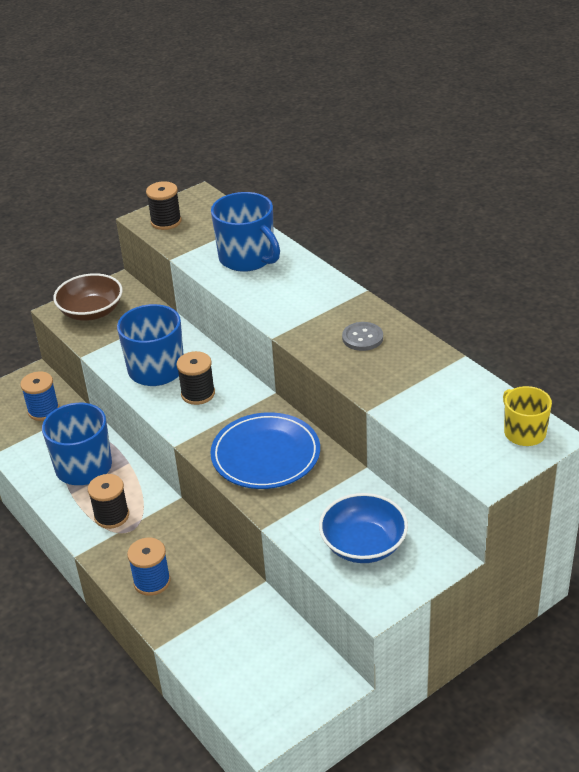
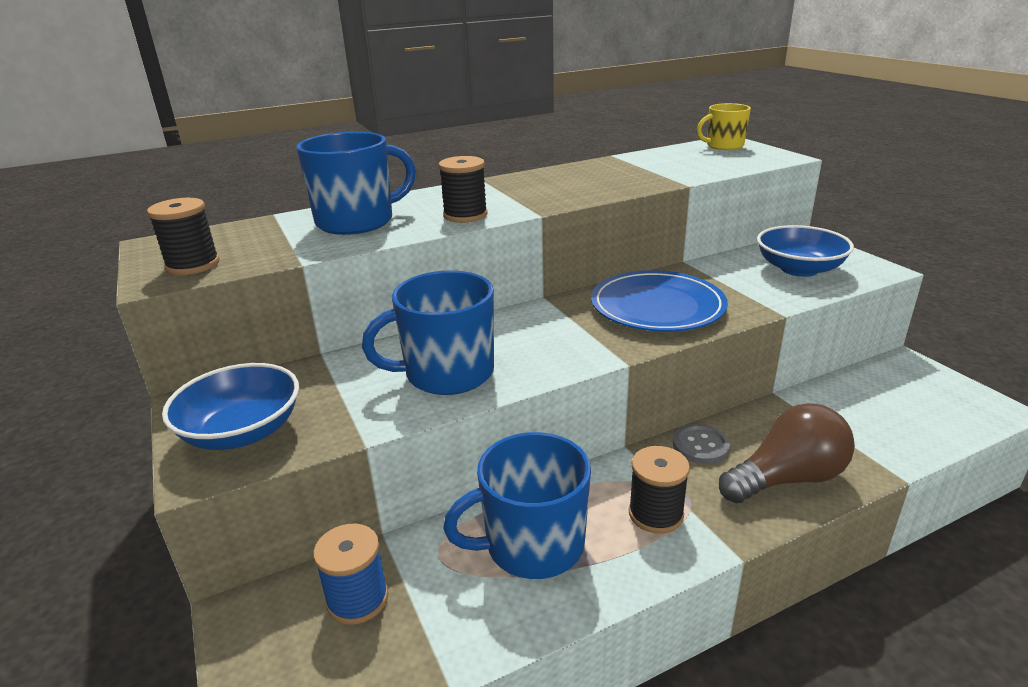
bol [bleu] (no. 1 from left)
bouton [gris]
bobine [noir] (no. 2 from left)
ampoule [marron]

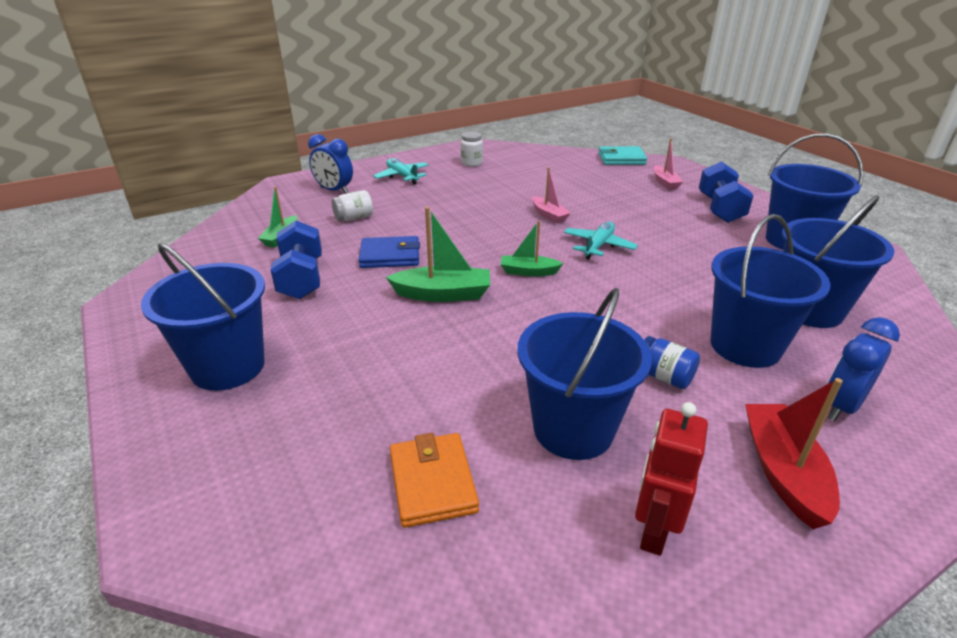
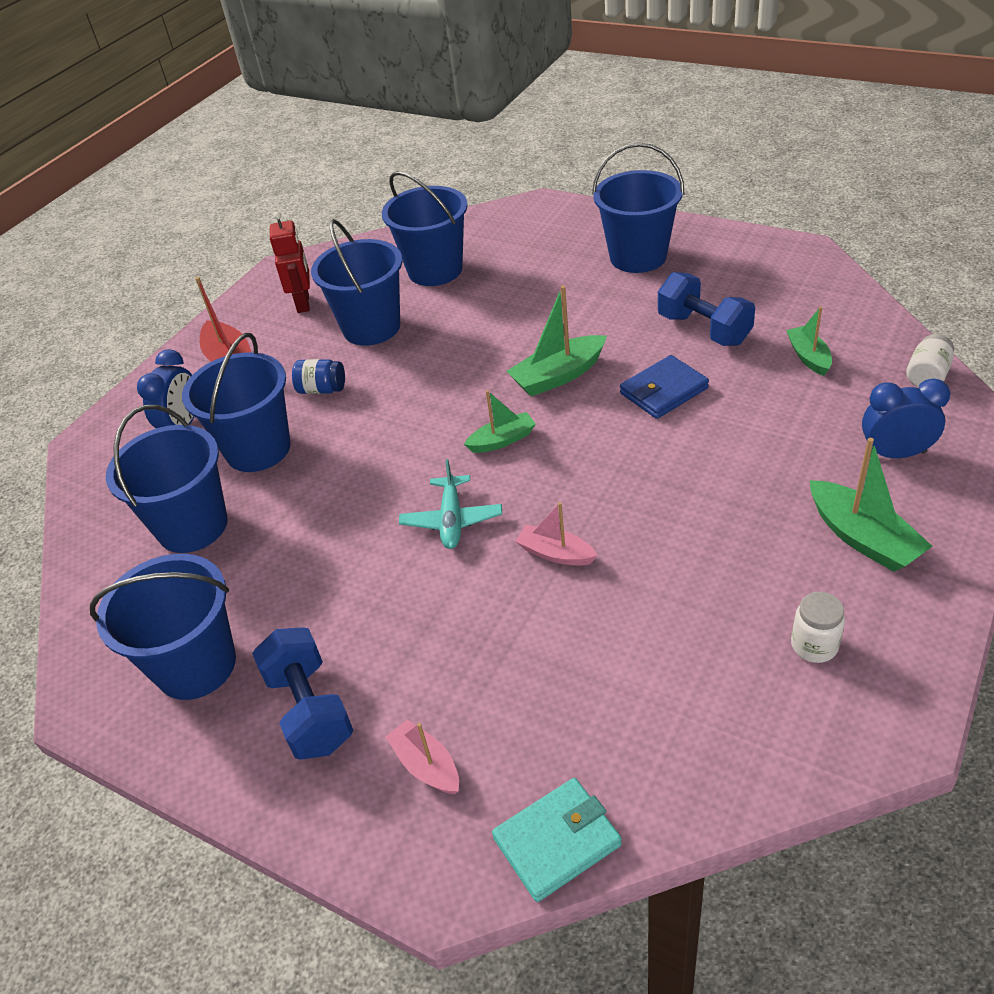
bateau [vert] (no. 4 from left)
bocal [blanc] (no. 2 from left)
seau [bleu] (no. 5 from left)

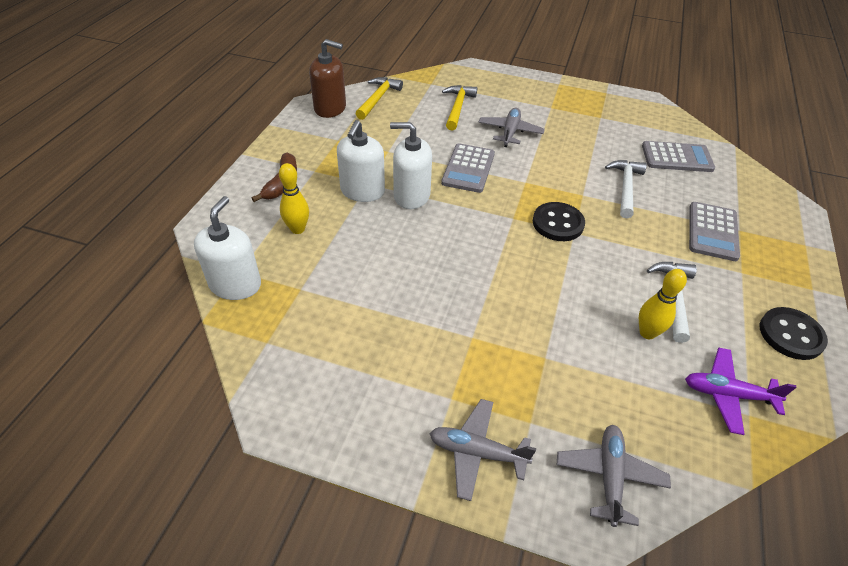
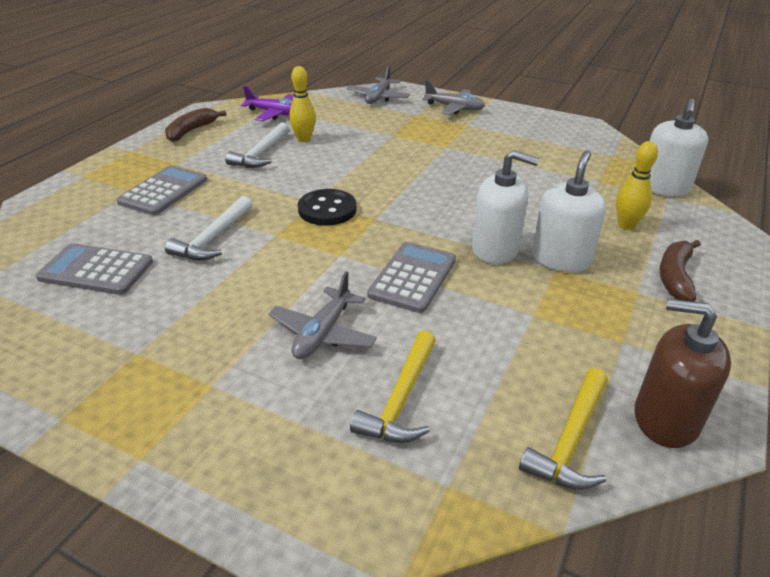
banane [marron] (no. 1 from left)

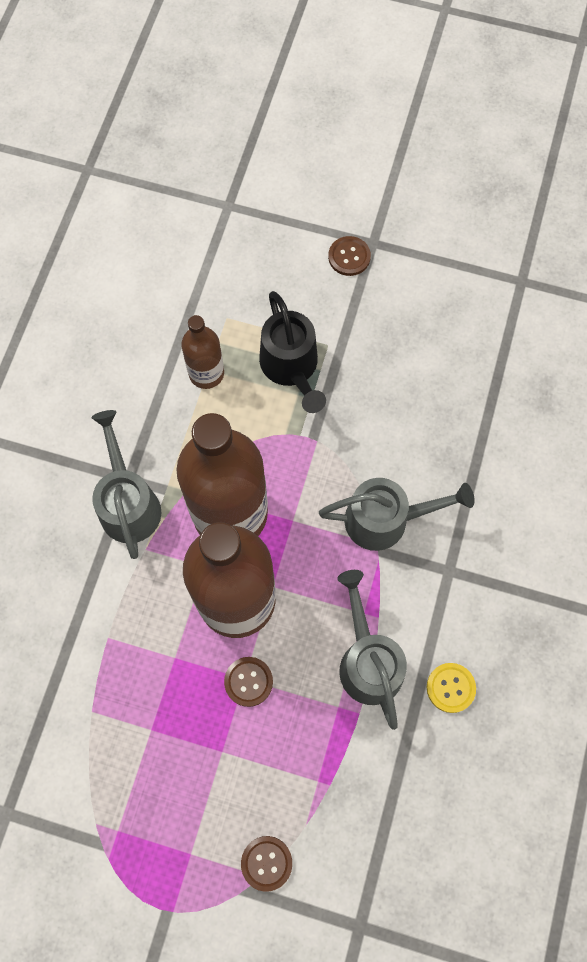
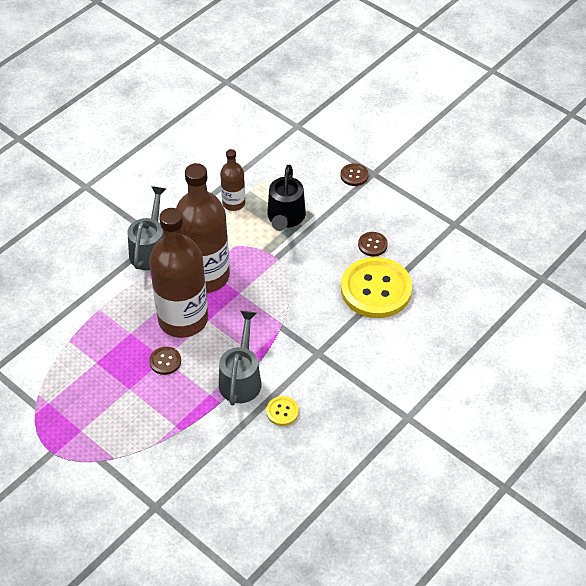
arrosoir [gris] (no. 3 from left in the first image)
bouton [marron] (no. 3 from left)
bouton [jaune] (no. 2 from left)

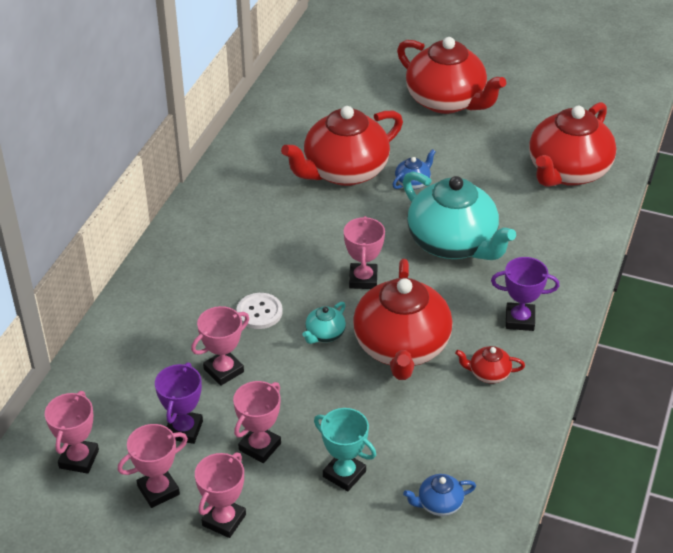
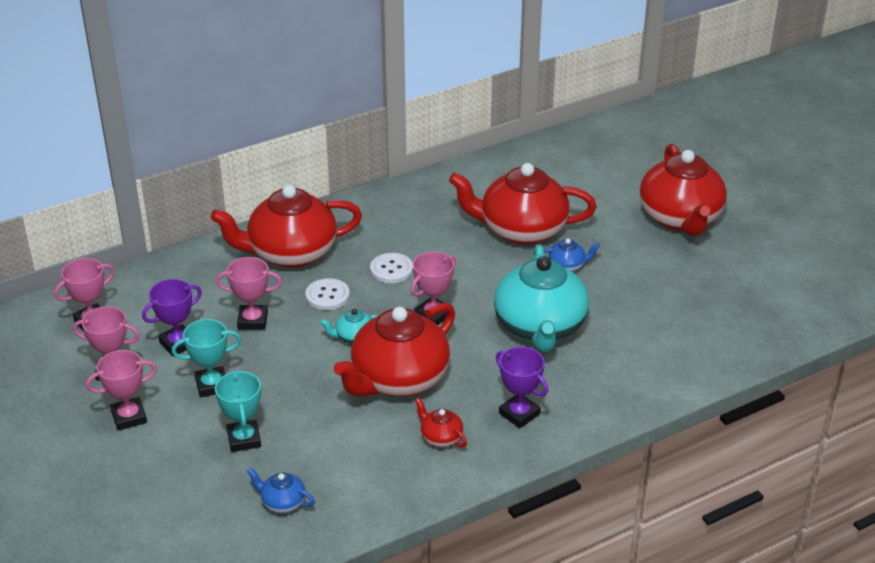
théière [rouge] (no. 1 from left)
trophée [turquoise] (no. 1 from left)
bouton [blanc] (no. 2 from left)

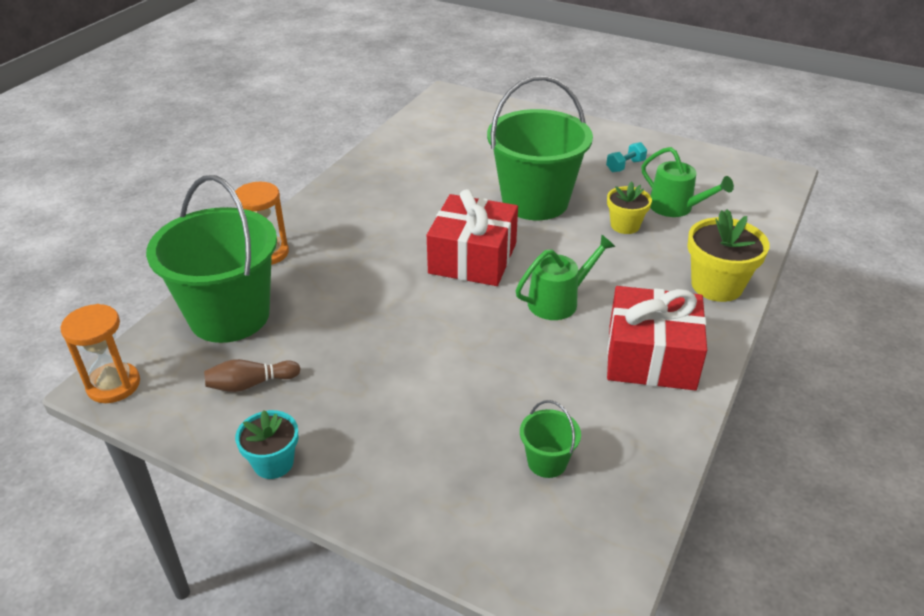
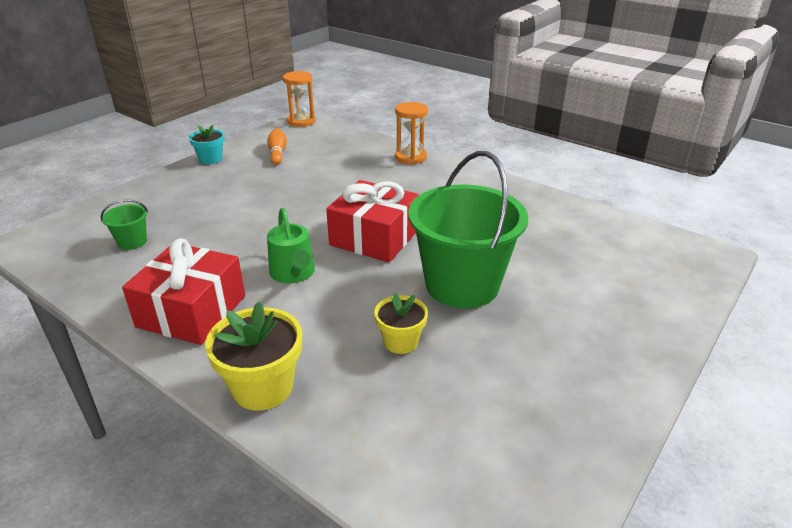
haltère [turquoise]
arrosoir [vert] (no. 2 from left in the first image)
seau [vert] (no. 1 from left in the first image)
quille [orange]

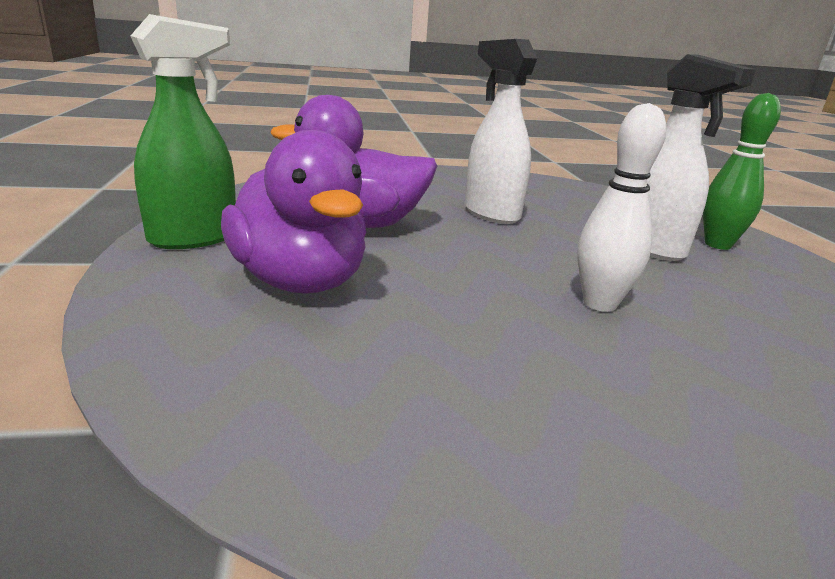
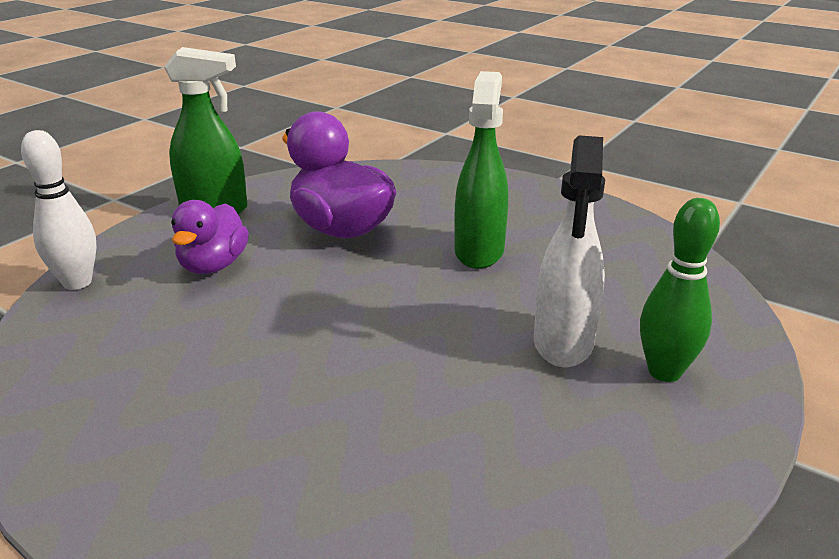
vaporisateur [vert] (no. 2 from left)
quille [blanc]
canard [violet] (no. 1 from left)

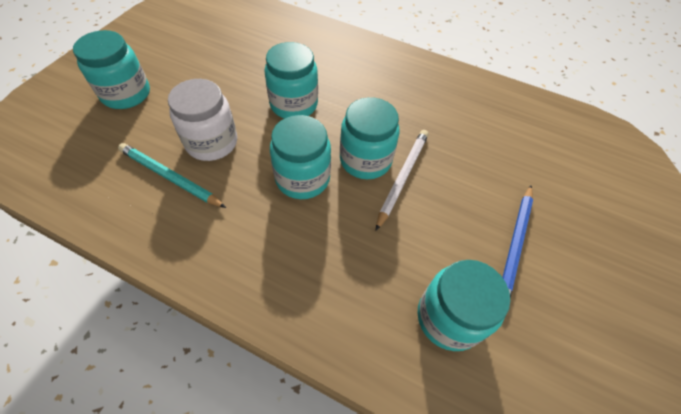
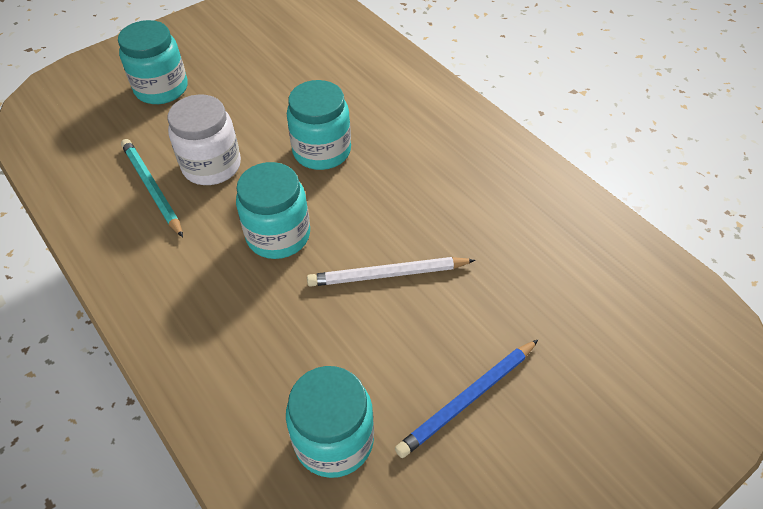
bocal [turquoise] (no. 4 from left in the first image)
crayon [blanc]

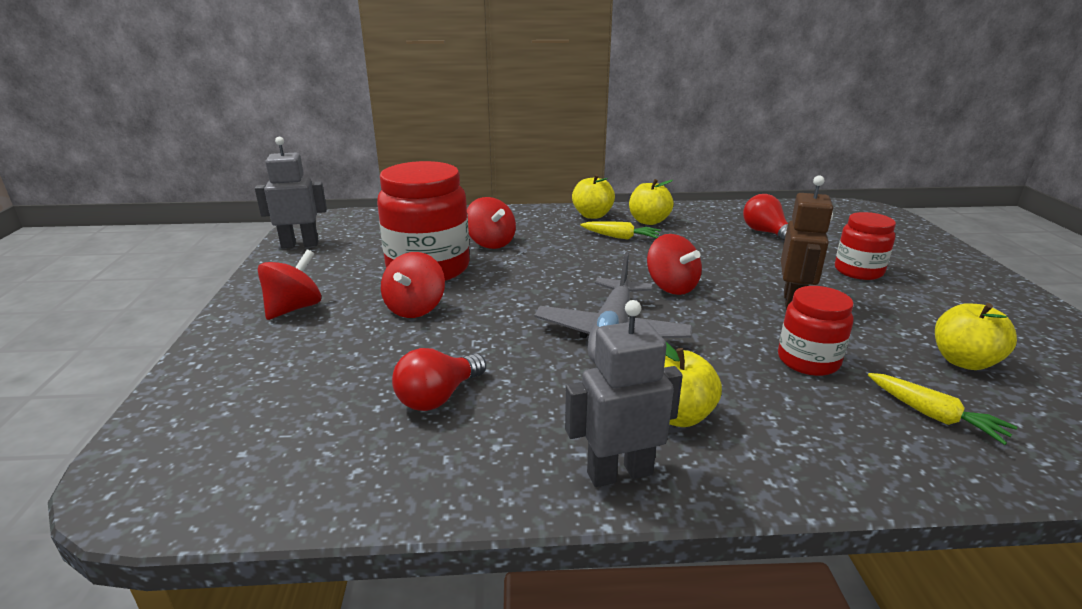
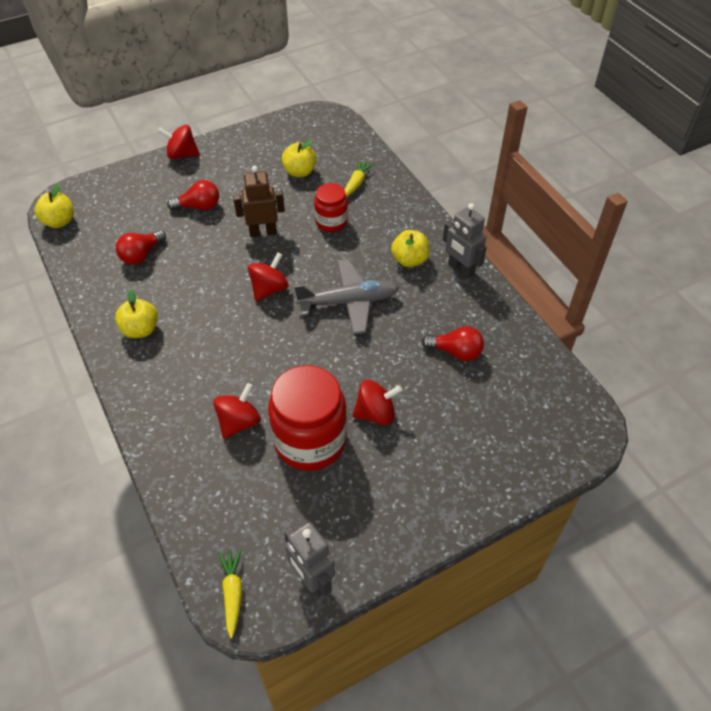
pomme [jaune] (no. 1 from left)
ampoule [rouge] (no. 2 from left)
carotte [jaune] (no. 1 from left)
toupie [rouge] (no. 1 from left)

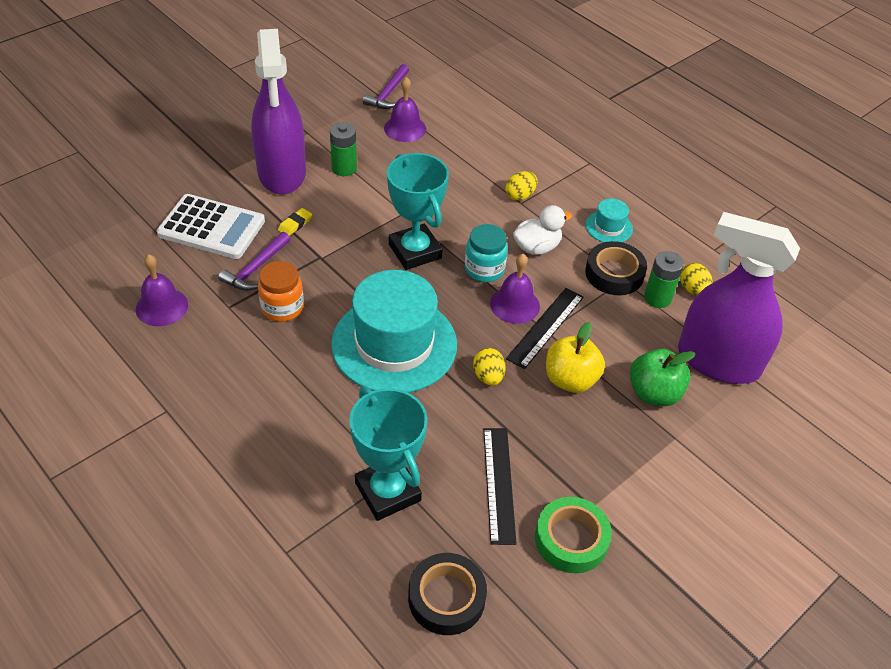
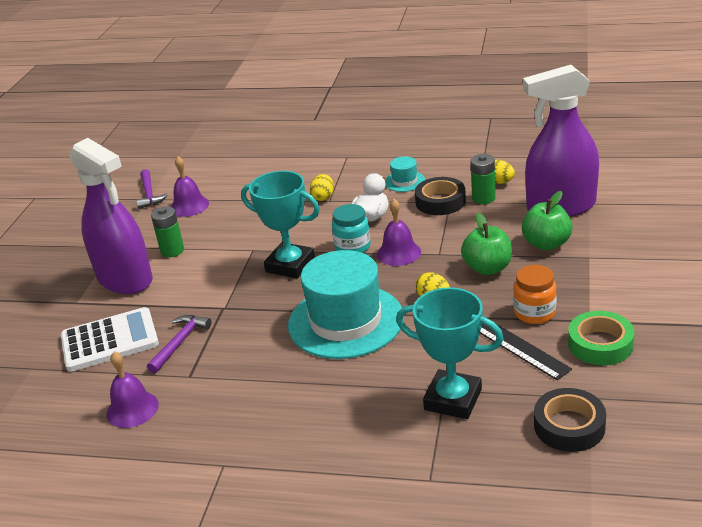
gomme [jaune]
marteau [violet] (no. 2 from left)
bocal [orange]
règle [noir] (no. 2 from left in the first image)
pomme [vert] (no. 1 from left)

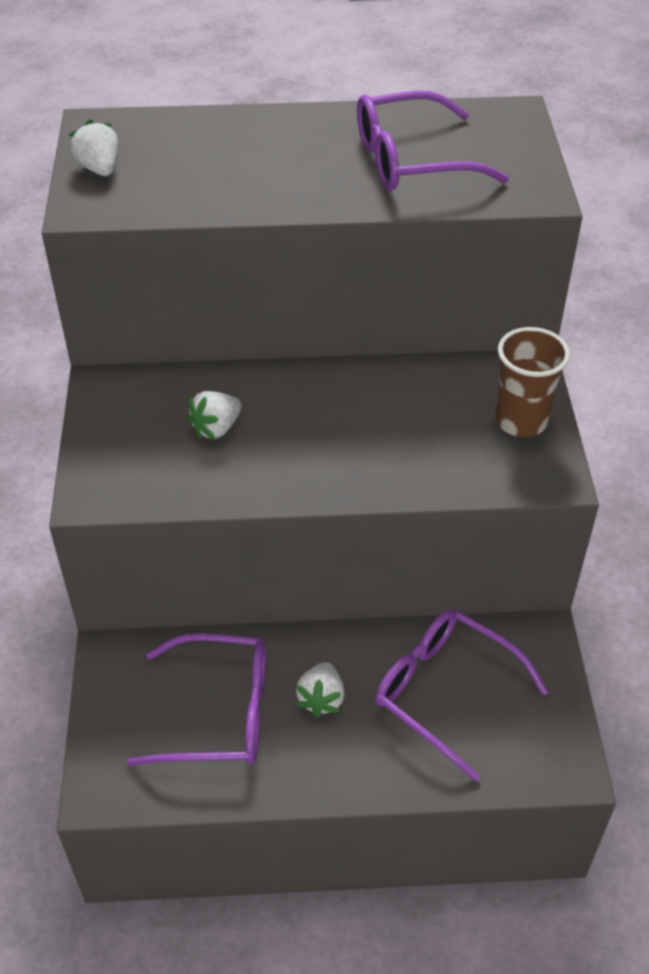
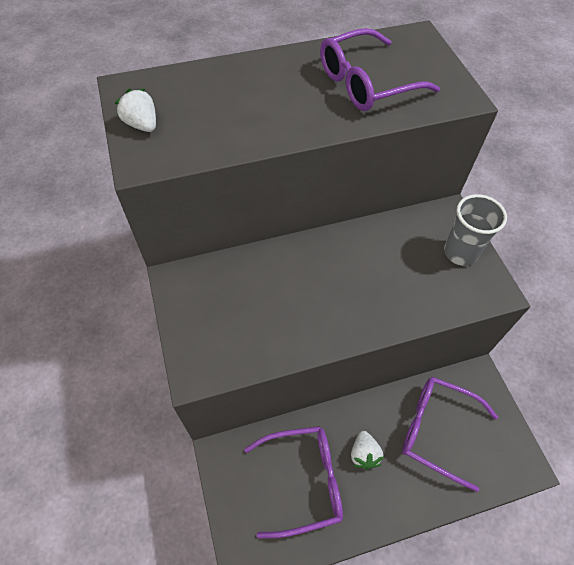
gobelet [gris]
fraise [blanc] (no. 2 from left in the first image)

